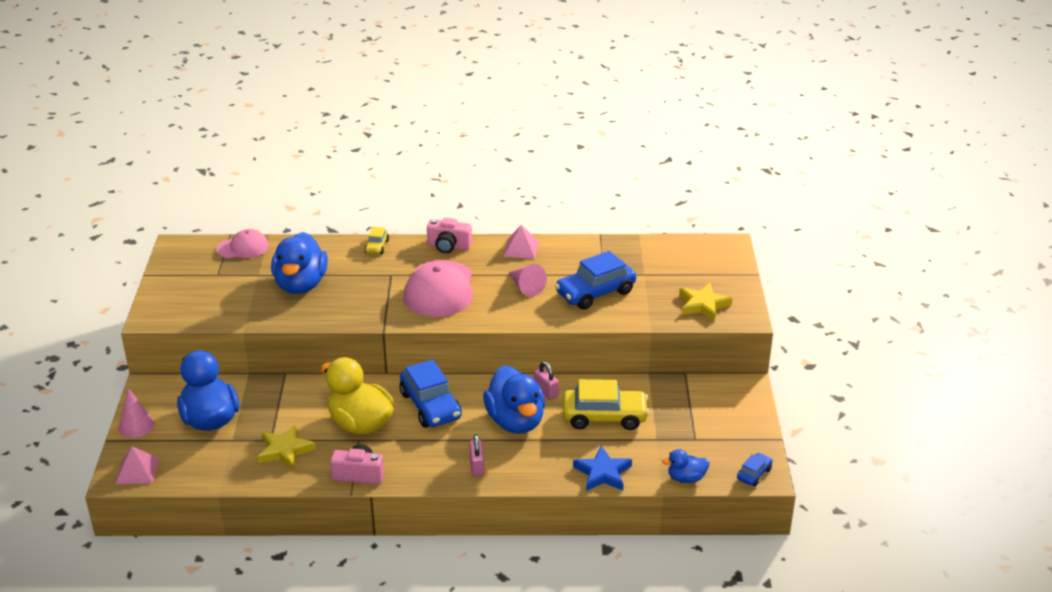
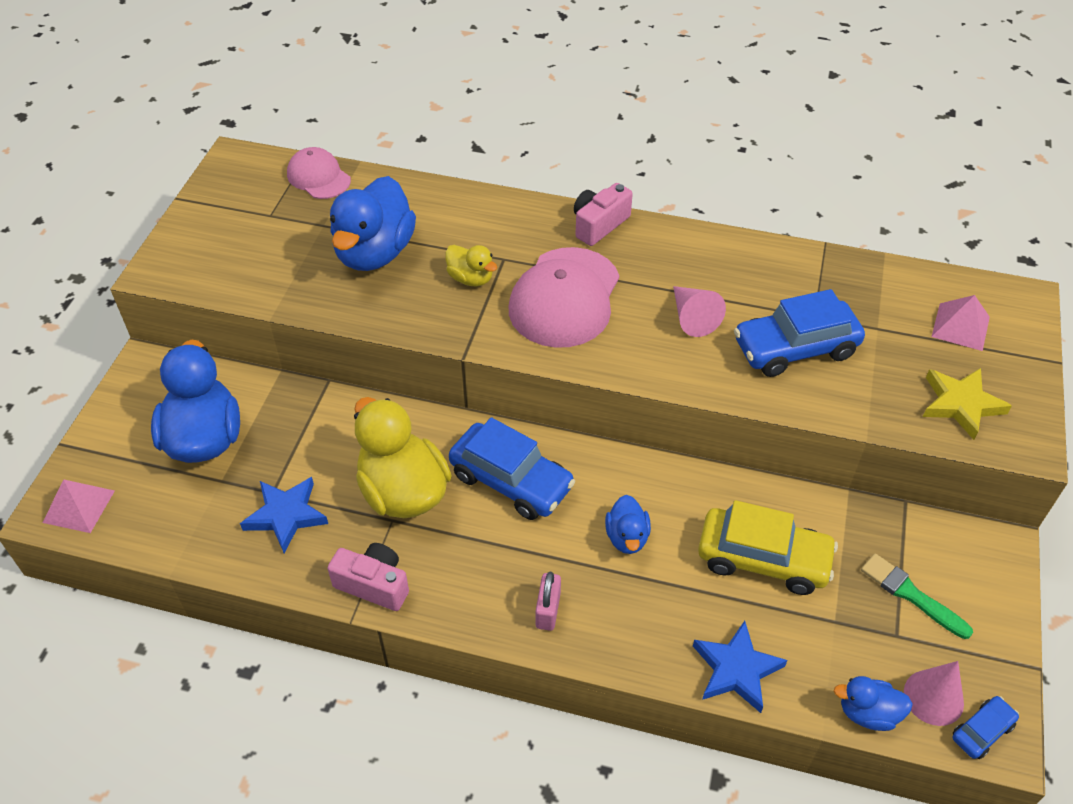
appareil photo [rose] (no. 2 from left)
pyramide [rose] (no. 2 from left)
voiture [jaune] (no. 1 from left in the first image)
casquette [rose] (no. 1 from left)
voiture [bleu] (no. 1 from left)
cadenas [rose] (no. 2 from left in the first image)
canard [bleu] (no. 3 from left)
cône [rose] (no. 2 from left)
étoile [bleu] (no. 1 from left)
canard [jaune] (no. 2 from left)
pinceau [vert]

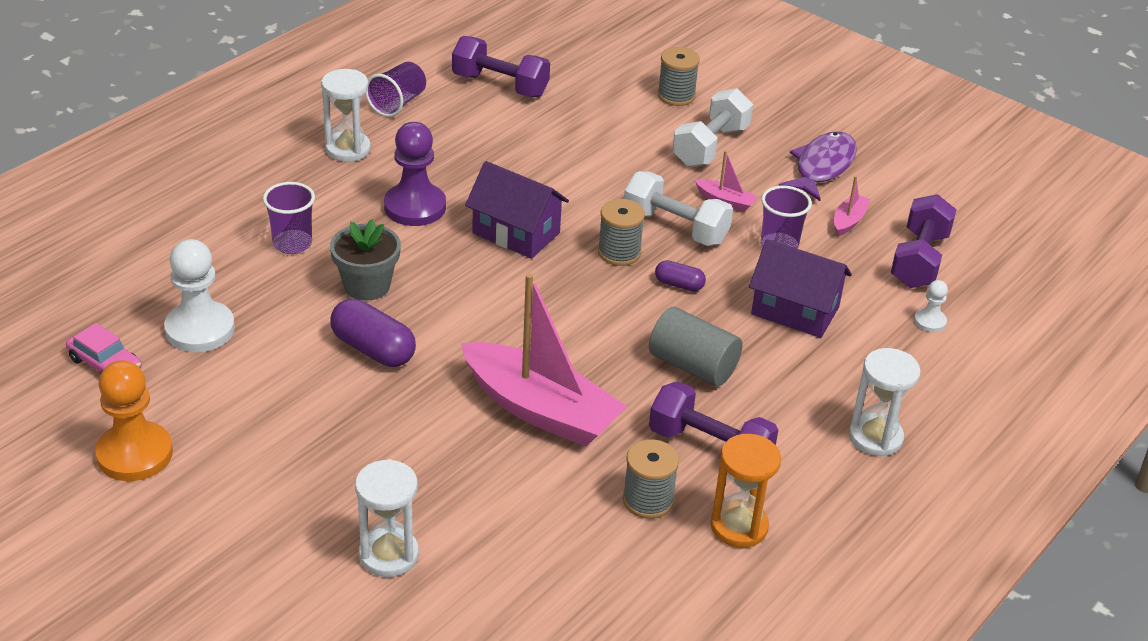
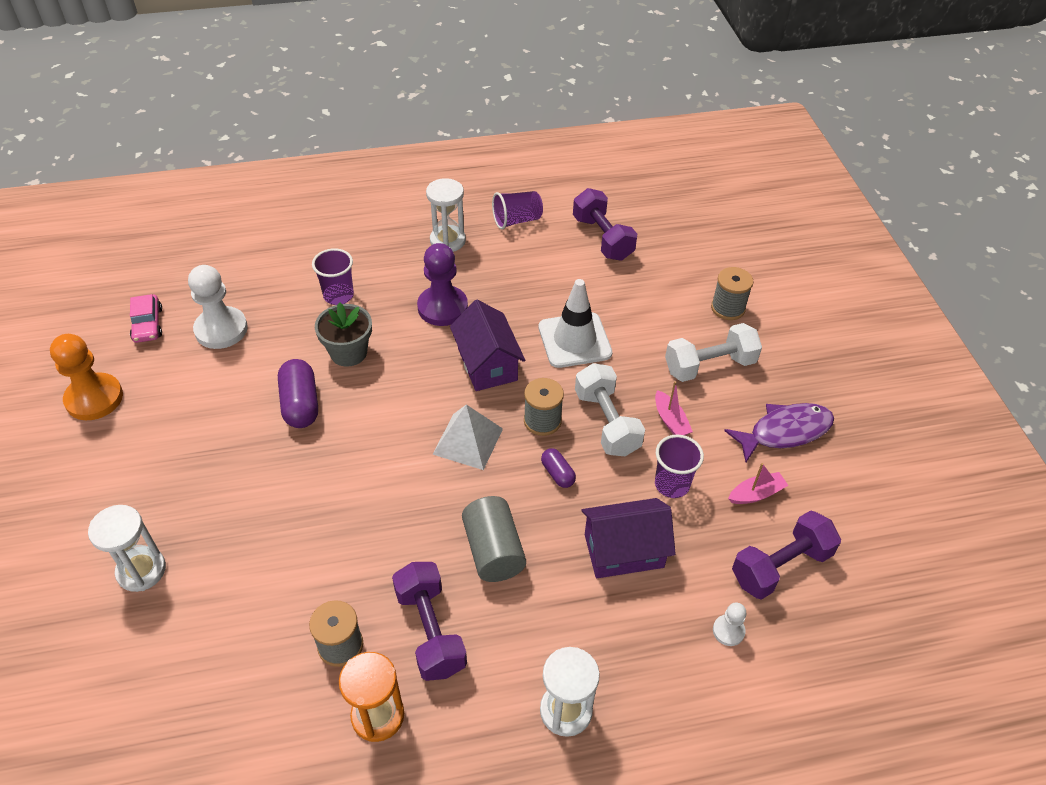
maison [violet] (no. 2 from left)
bateau [rose] (no. 1 from left in the first image)
cône de chantier [blanc]
pyramide [blanc]

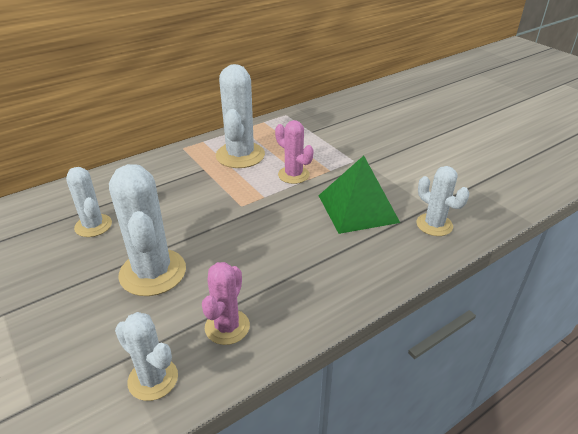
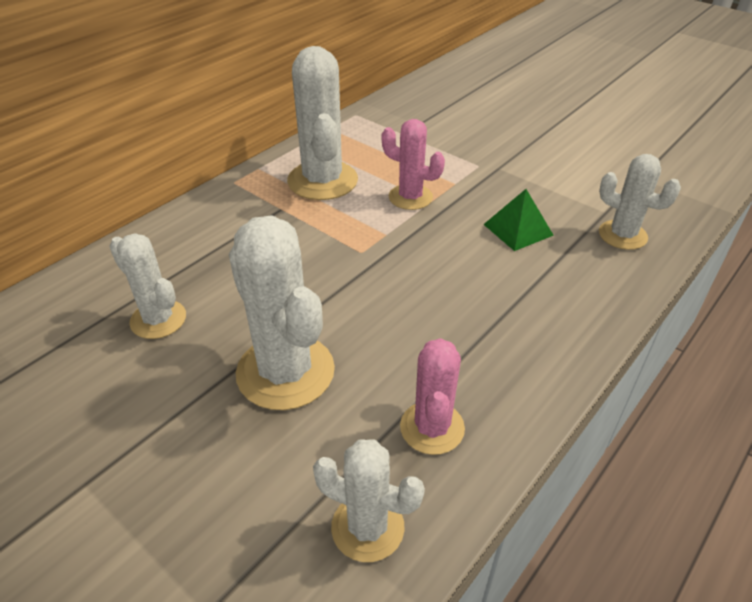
pyramide [vert]

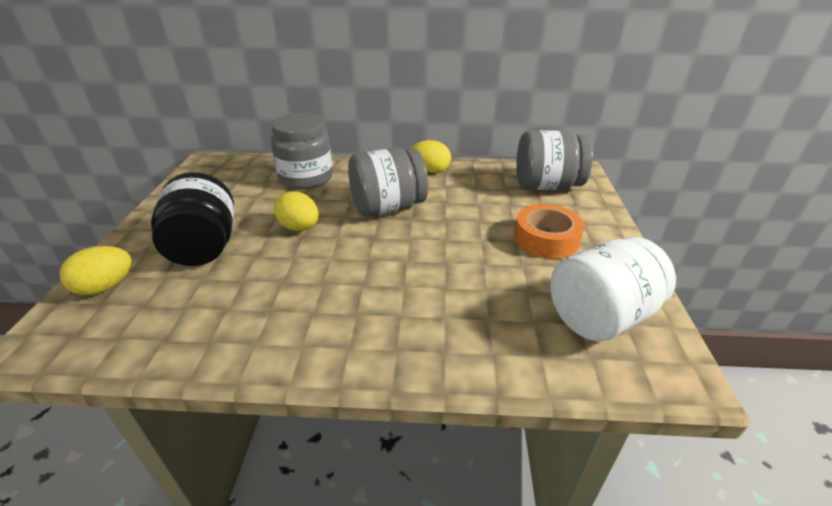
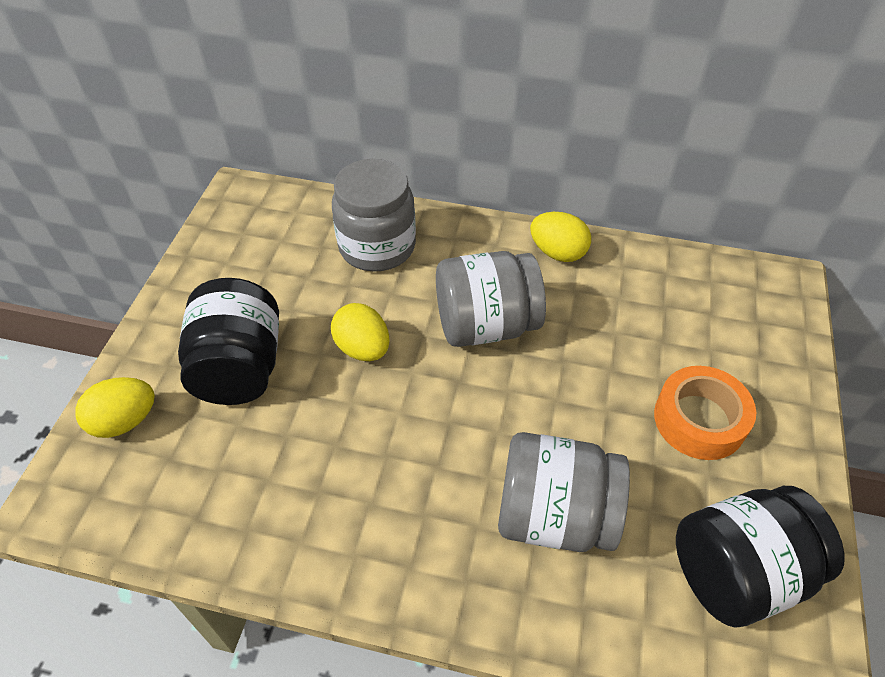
bocal [gris] (no. 3 from left)
bocal [noir] (no. 2 from left)

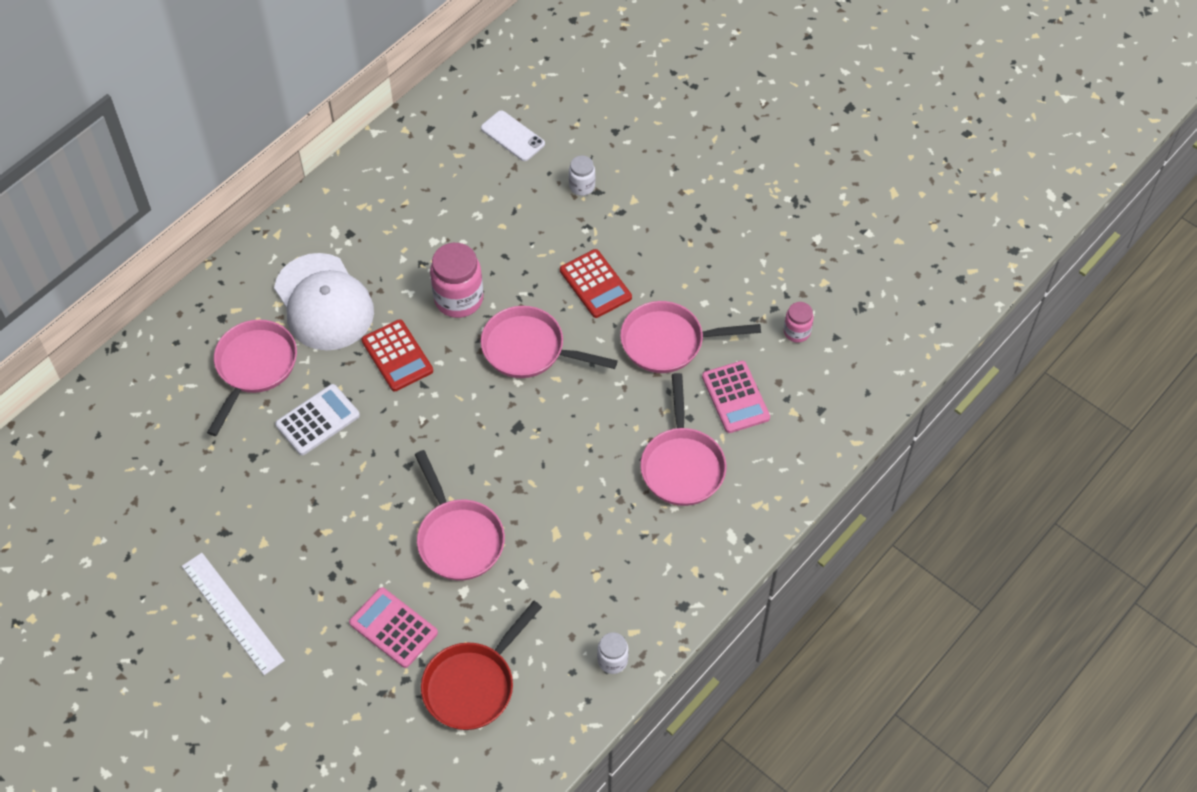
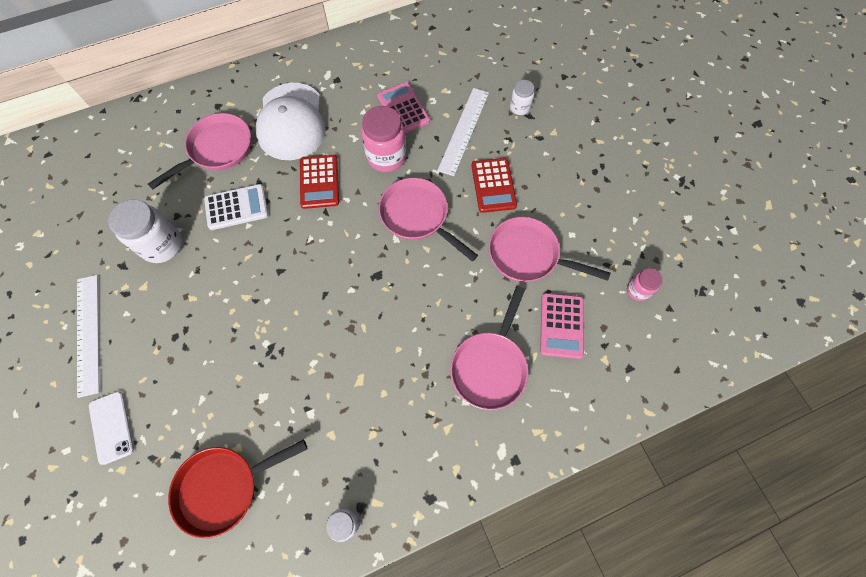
téléphone [blanc]
poêle [rose] (no. 2 from left in the first image)
calculatrice [rose] (no. 1 from left)
règle [blanc] (no. 2 from left)
bocal [blanc] (no. 1 from left)

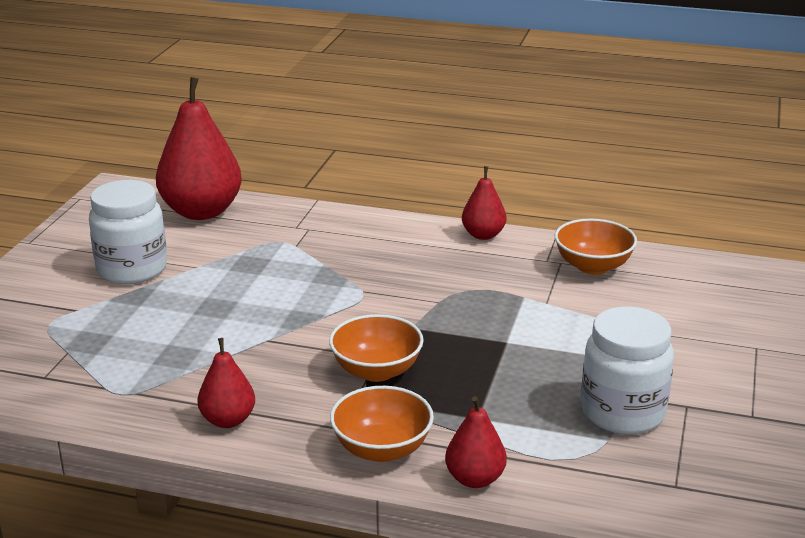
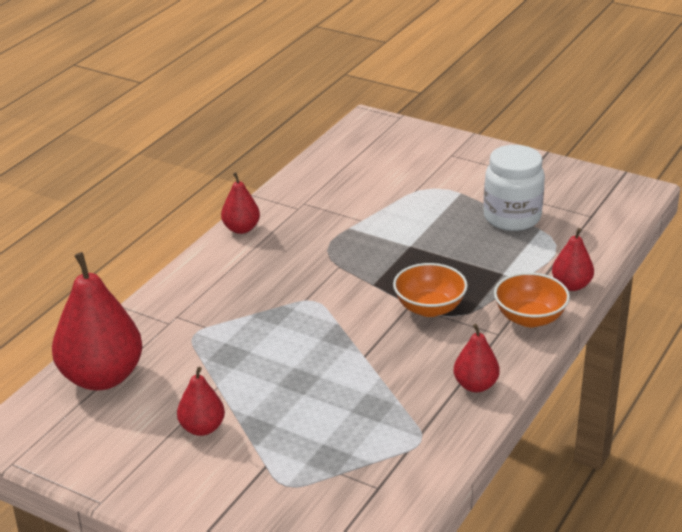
poire [rouge] (no. 2 from left)
bol [orange] (no. 3 from left in the first image)

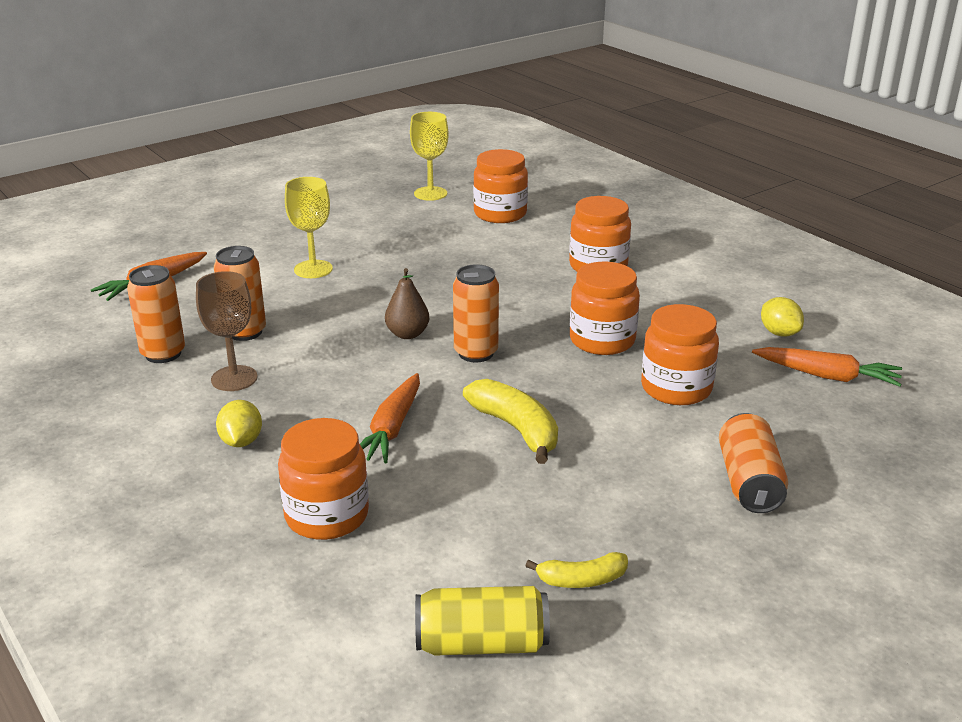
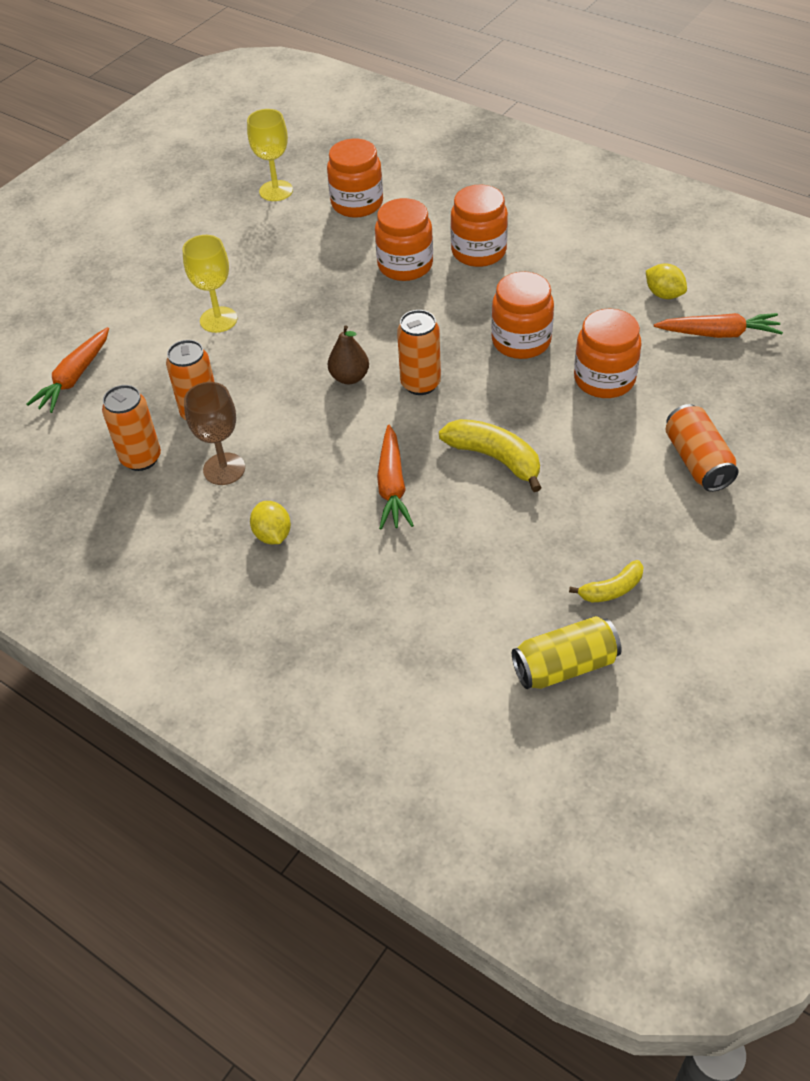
bocal [orange] (no. 2 from left)

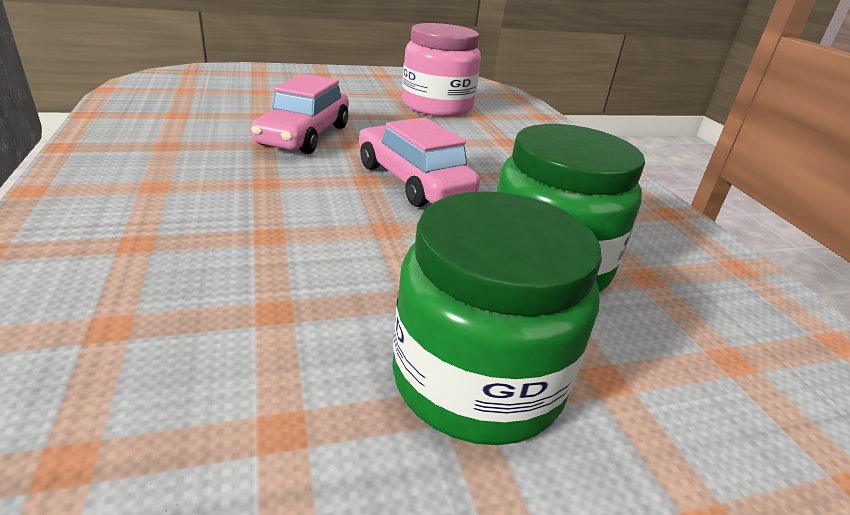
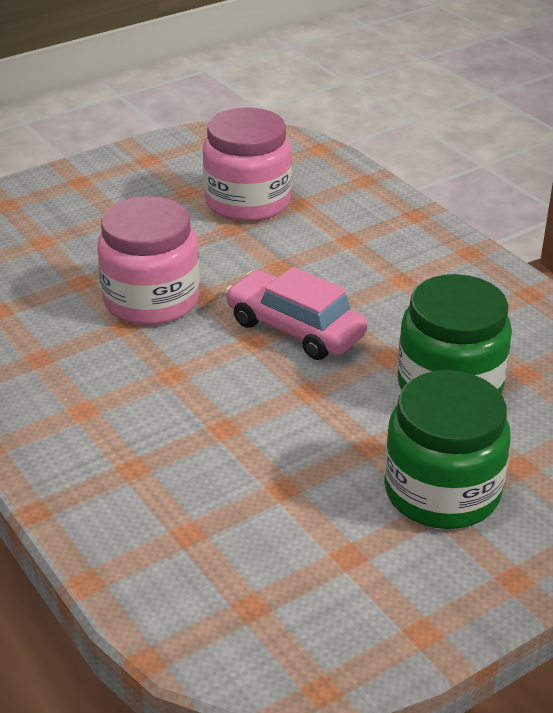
bocal [rose] (no. 1 from left)

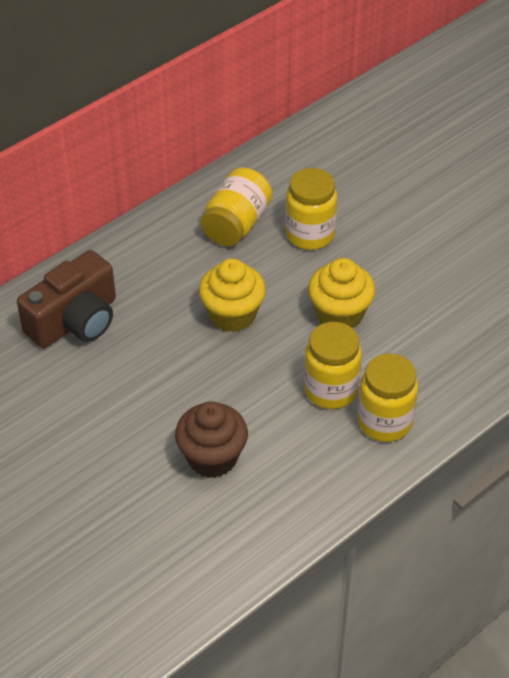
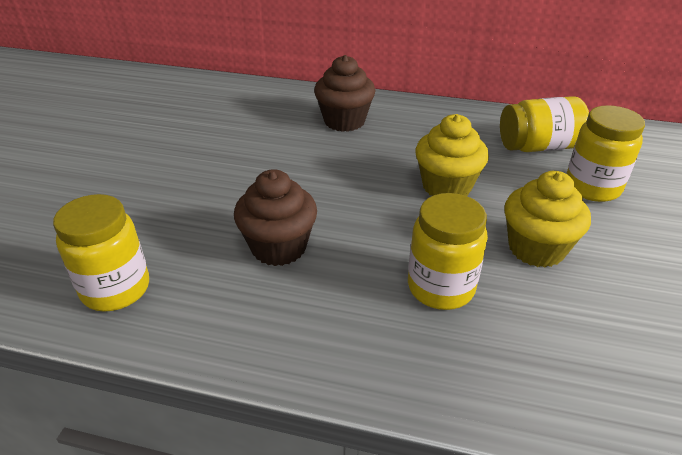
muffin [marron] (no. 2 from left)
bocal [jaune] (no. 1 from left)

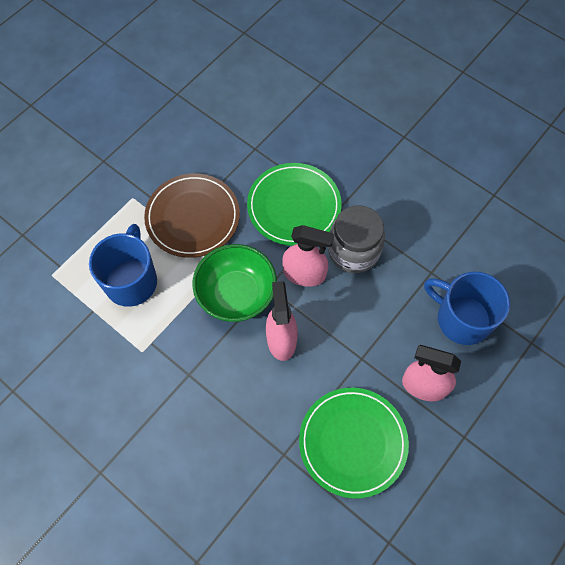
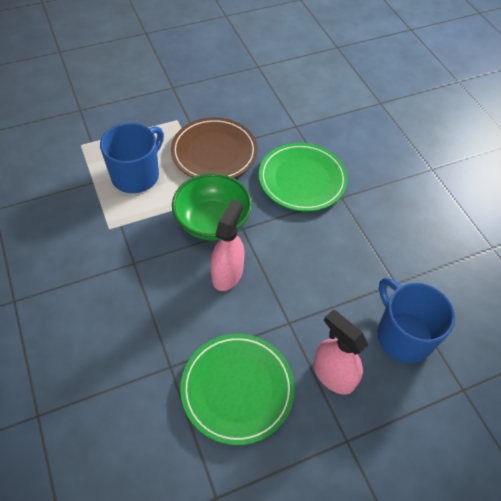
bocal [gris]
vaporisateur [rose] (no. 2 from left in the first image)

